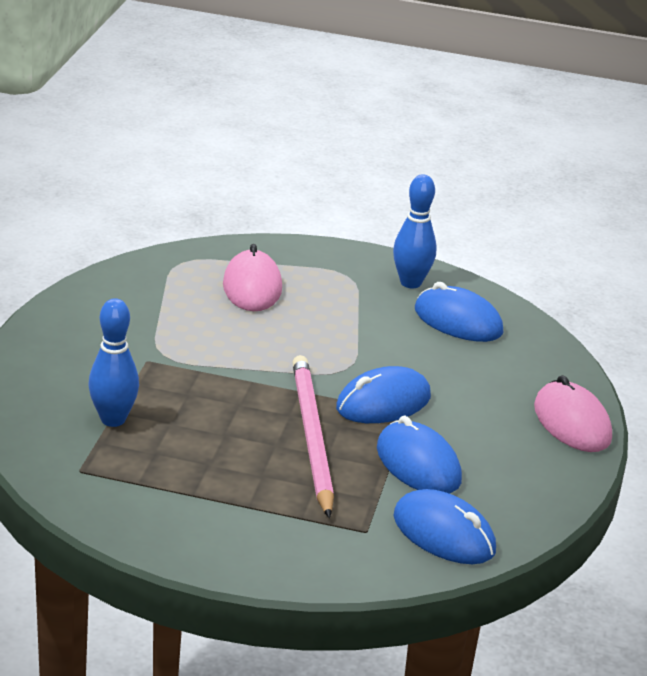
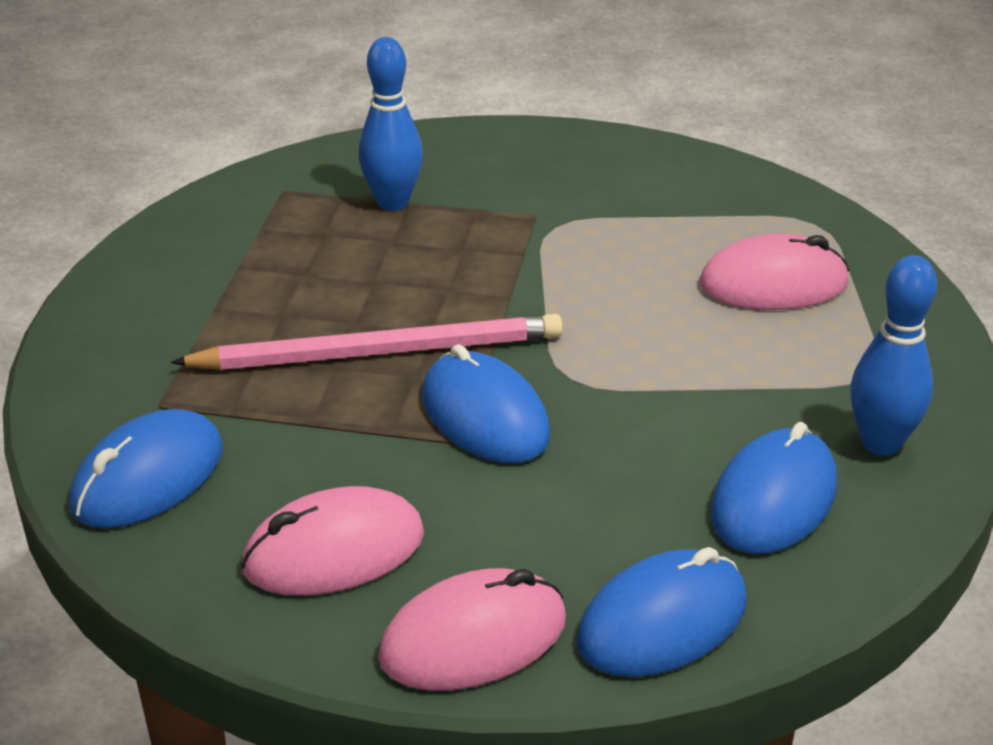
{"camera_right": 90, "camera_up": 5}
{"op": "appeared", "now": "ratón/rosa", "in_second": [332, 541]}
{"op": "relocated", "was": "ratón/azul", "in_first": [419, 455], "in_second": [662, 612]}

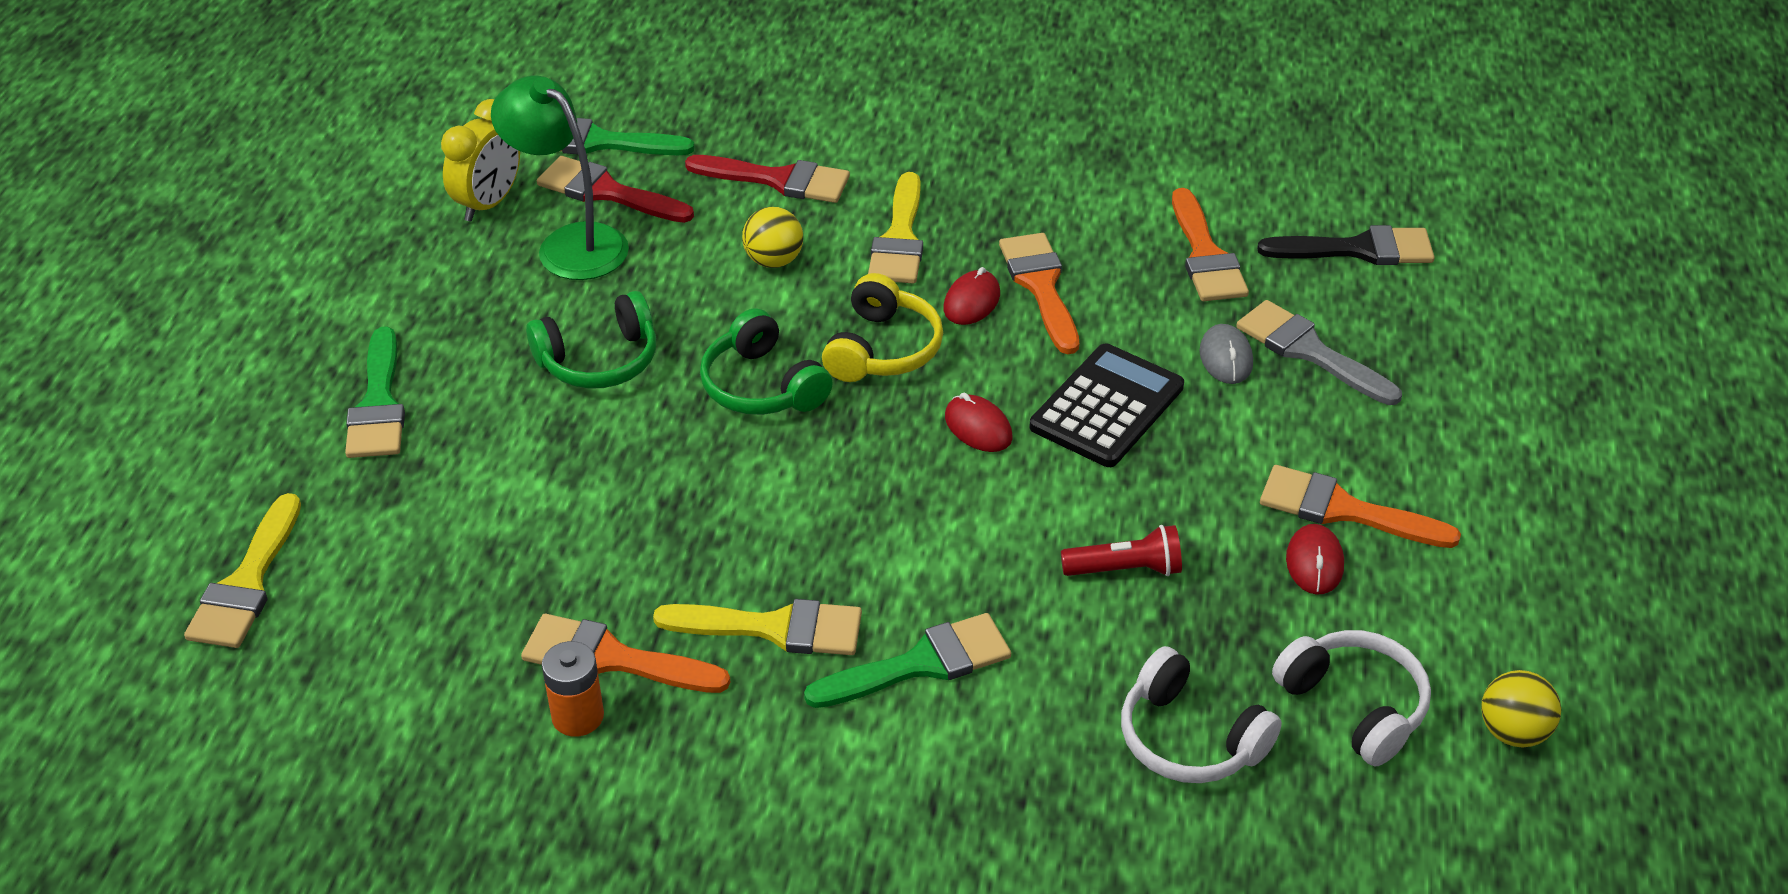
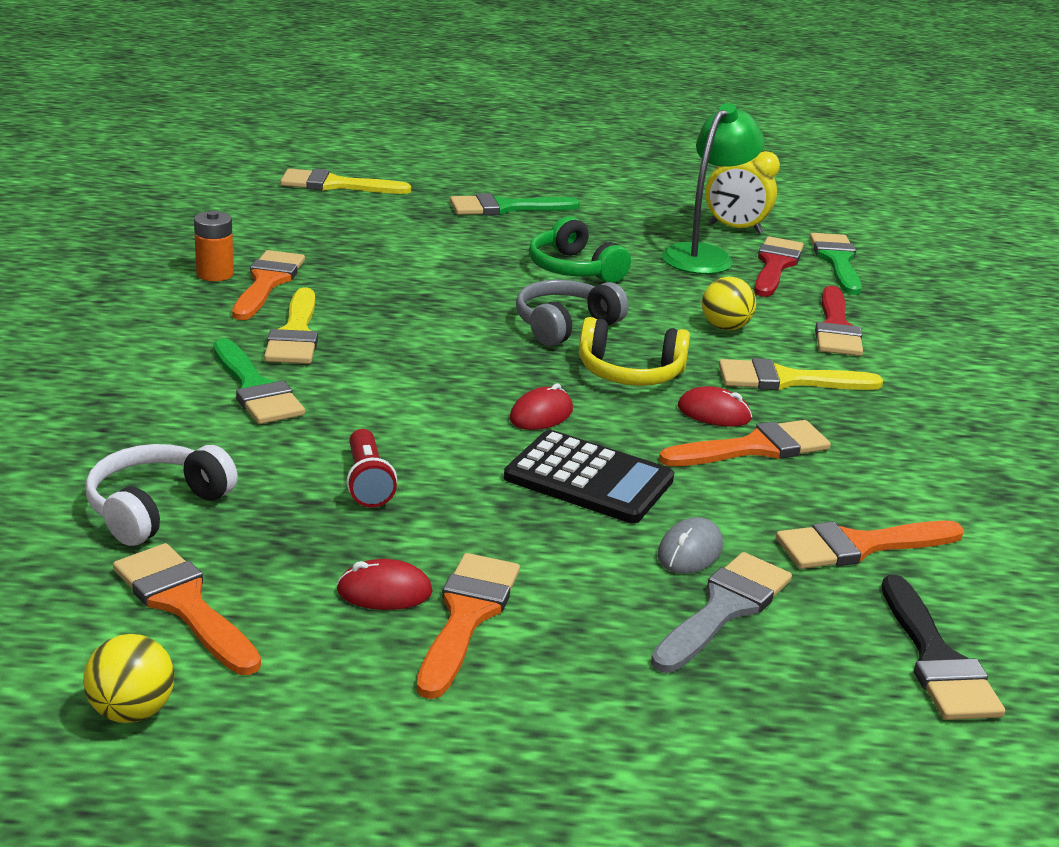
{"camera_right": 80, "camera_up": -15}
{"op": "exchanged", "was": "auriculares/blanco", "now": "pincel/naranja", "in_first": [1351, 698], "in_second": [187, 609]}
{"op": "colour", "was": "auriculares/verde", "now": "auriculares/gris", "in_first": [766, 361], "in_second": [572, 313]}
{"op": "spun", "was": "ratón/gris", "in_first": [1226, 354], "in_second": [690, 545], "clockwise": -45}

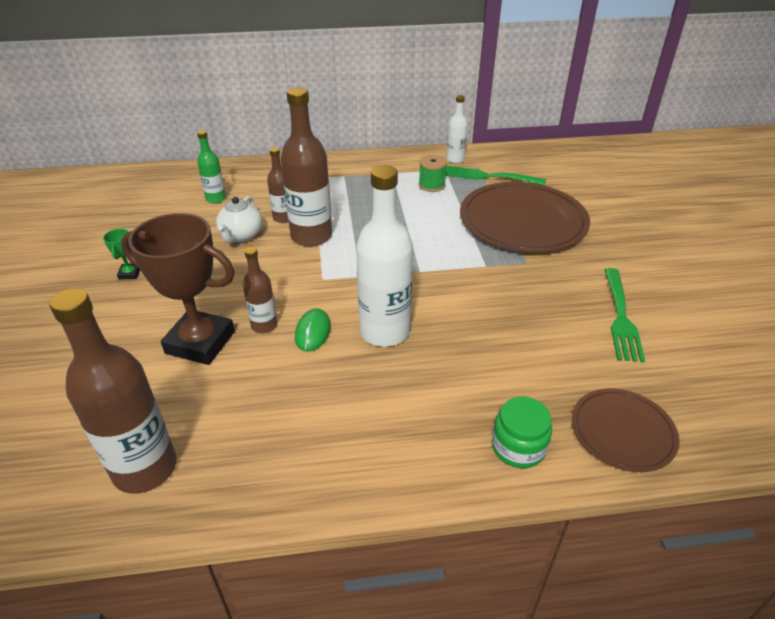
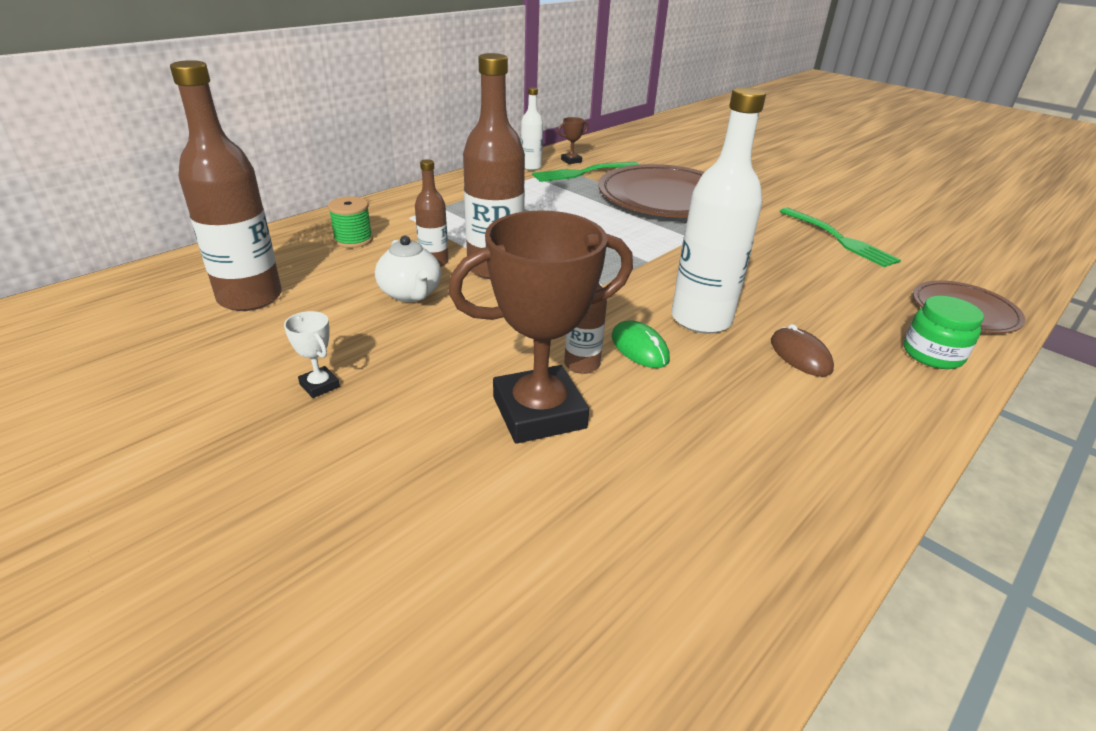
{"camera_right": -40, "camera_up": -5}
{"op": "relocated", "was": "botella/marrón", "in_first": [112, 391], "in_second": [226, 185]}
{"op": "colour", "was": "trofeo/verde", "now": "trofeo/blanco", "in_first": [121, 254], "in_second": [312, 354]}
{"op": "relocated", "was": "carrete/verde", "in_first": [433, 173], "in_second": [350, 222]}
{"op": "appeared", "now": "trofeo/marrón", "in_second": [573, 140]}
{"op": "appeared", "now": "ratón/marrón", "in_second": [802, 350]}
{"op": "missing", "was": "botella/verde", "in_first": [211, 166]}

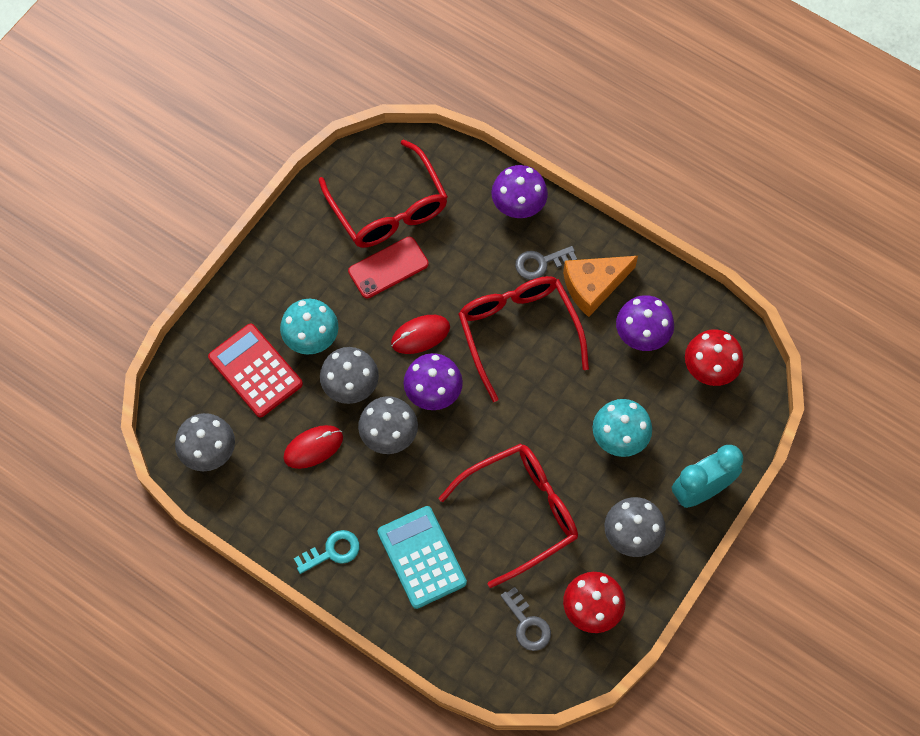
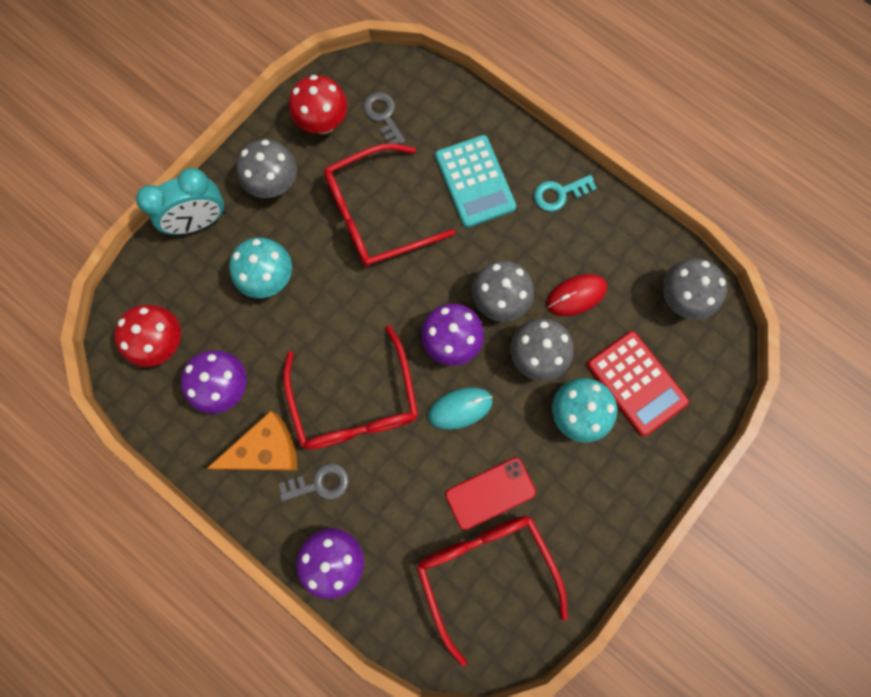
{"camera_right": -175, "camera_up": 10}
{"op": "colour", "was": "ratón/rojo", "now": "ratón/turquesa", "in_first": [420, 334], "in_second": [460, 408]}

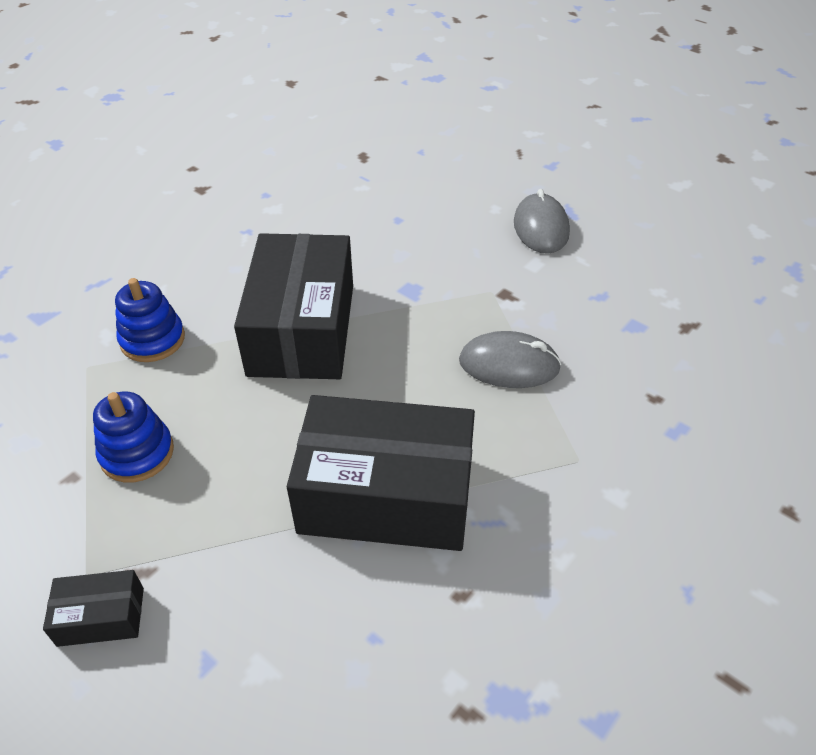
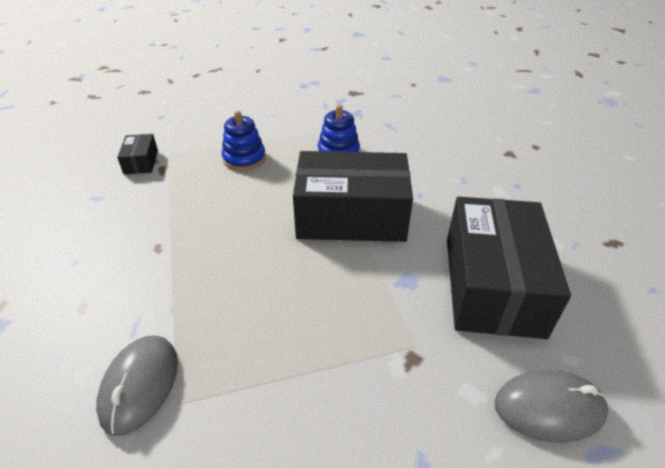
{"camera_right": 90, "camera_up": -5}
{"op": "relocated", "was": "ratón/gris", "in_first": [510, 359], "in_second": [137, 386]}
{"op": "relocated", "was": "caja/negro", "in_first": [381, 473], "in_second": [509, 268]}

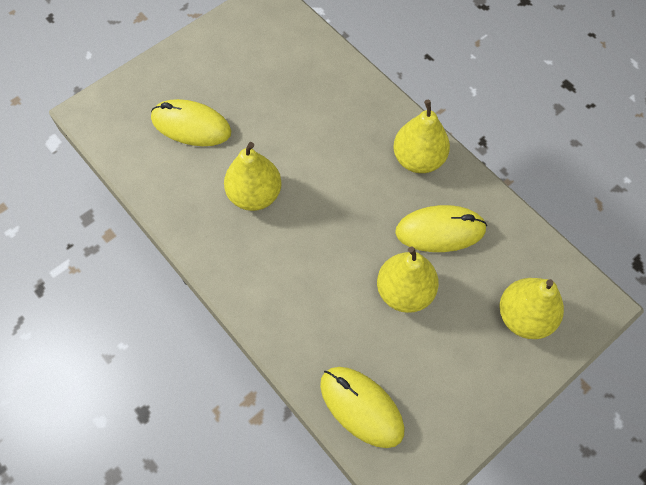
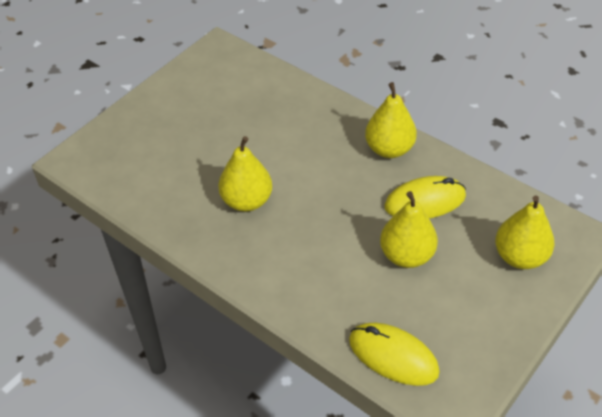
{"camera_right": -10, "camera_up": -15}
{"op": "missing", "was": "ratón/amarillo", "in_first": [191, 122]}

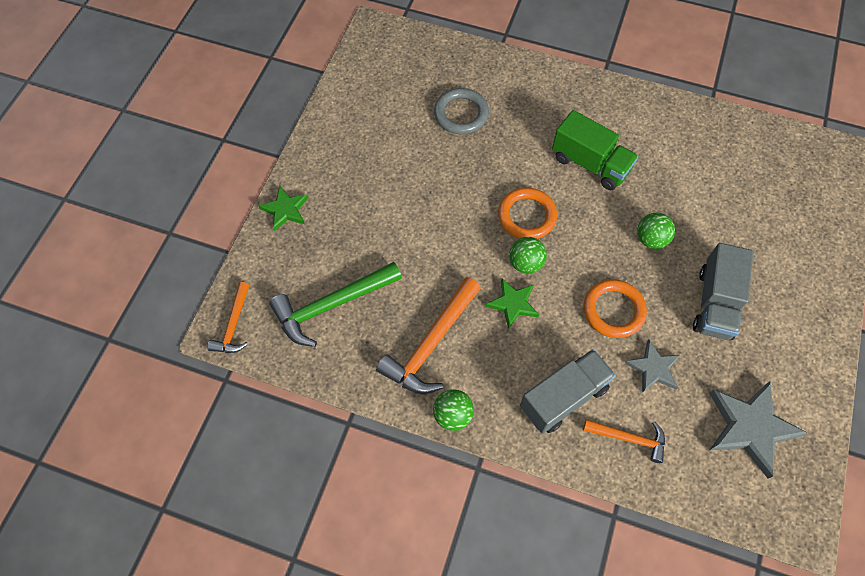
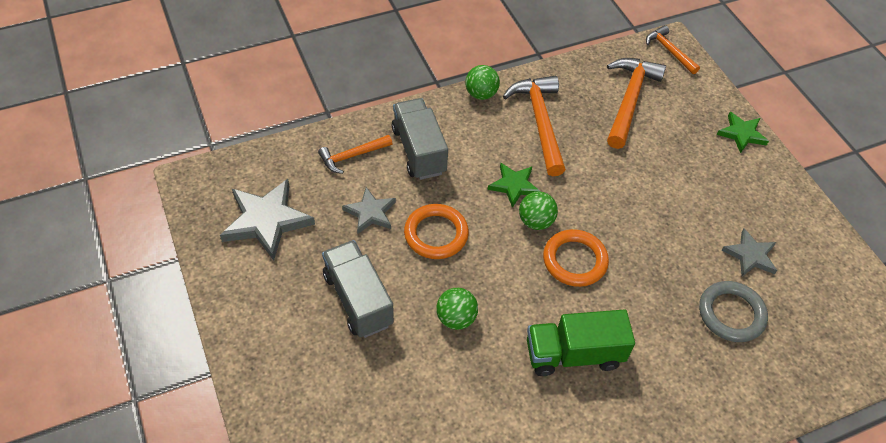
{"camera_right": 135, "camera_up": -10}
{"op": "spun", "was": "camión/gris", "in_first": [568, 391], "in_second": [420, 139], "clockwise": 150}
{"op": "colour", "was": "martillo/verde", "now": "martillo/naranja", "in_first": [335, 304], "in_second": [636, 103]}
{"op": "appeared", "now": "estrella/gris", "in_second": [749, 252]}

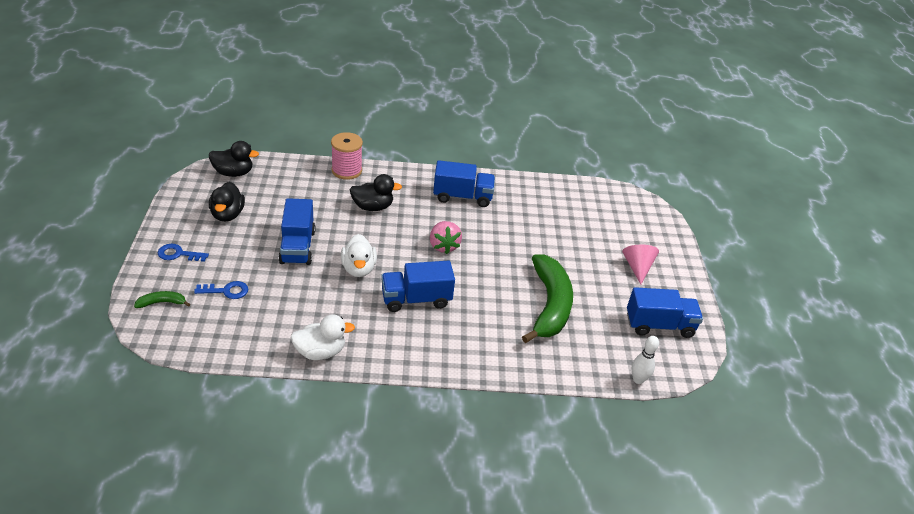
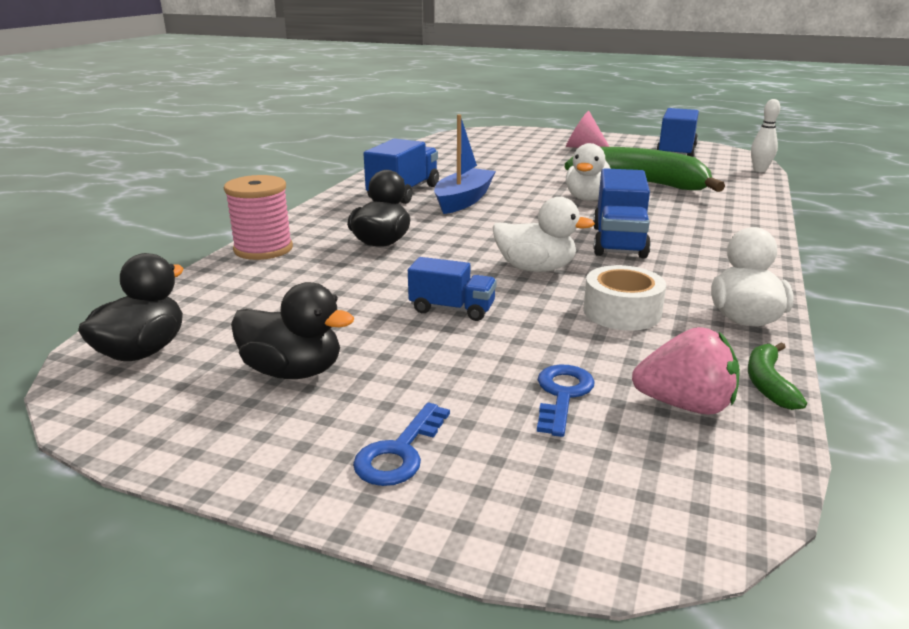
{"camera_right": -65, "camera_up": -15}
{"op": "size", "was": "camión/azul", "in_first": [297, 231], "in_second": [452, 289], "ratio": 0.62}
{"op": "appeared", "now": "barco/azul", "in_second": [465, 164]}
{"op": "appeared", "now": "pato/blanco", "in_second": [588, 172]}
{"op": "appeared", "now": "cinta adhesiva/blanco", "in_second": [624, 298]}
{"op": "relocated", "was": "fresa/rosa", "in_first": [446, 237], "in_second": [686, 371]}
{"op": "relocated", "was": "plátano/verde", "in_first": [162, 299], "in_second": [777, 376]}

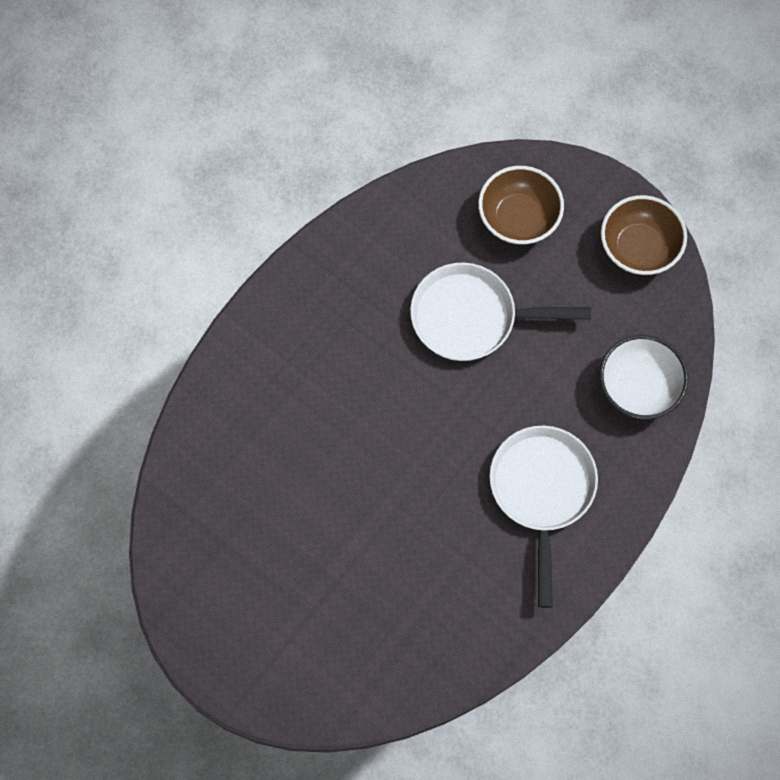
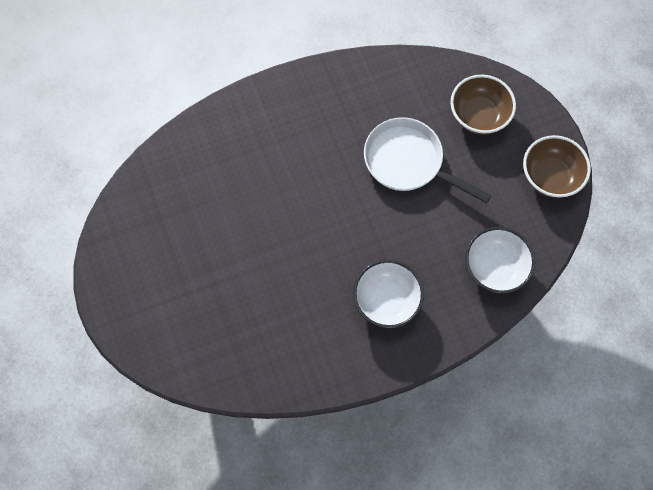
{"camera_right": 30, "camera_up": 0}
{"op": "exchanged", "was": "sartén/blanco", "now": "cuenco/blanco", "in_first": [543, 517], "in_second": [388, 294]}

